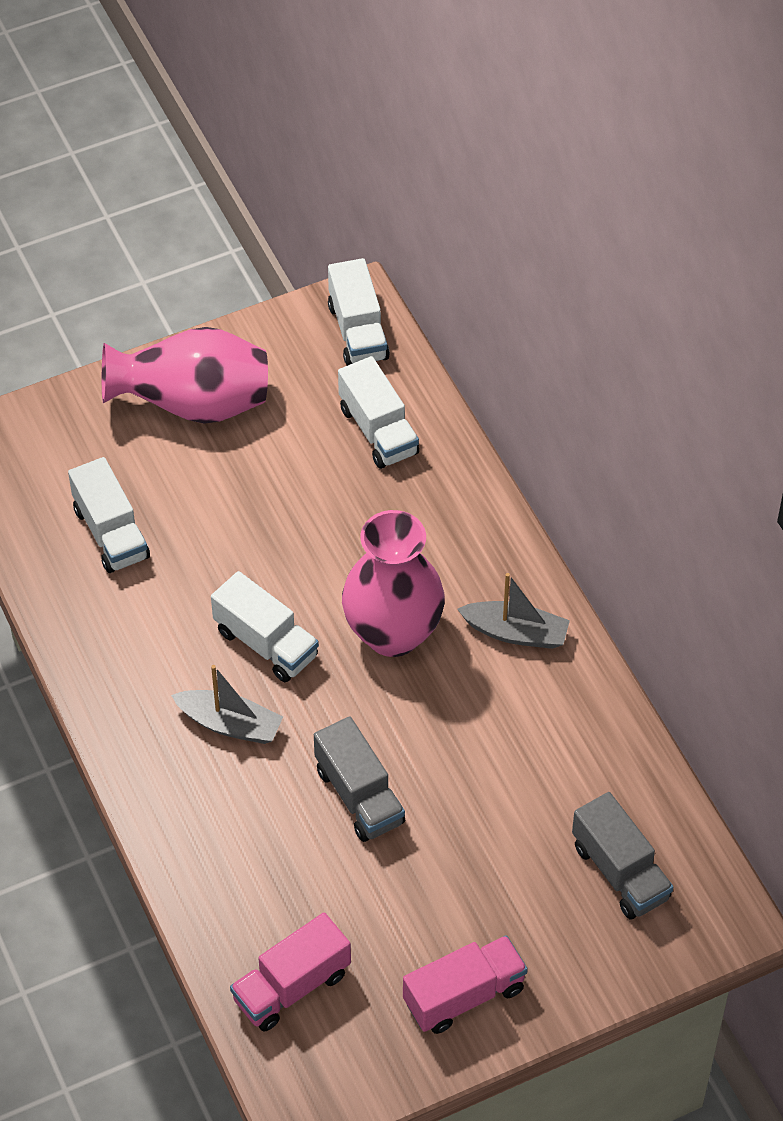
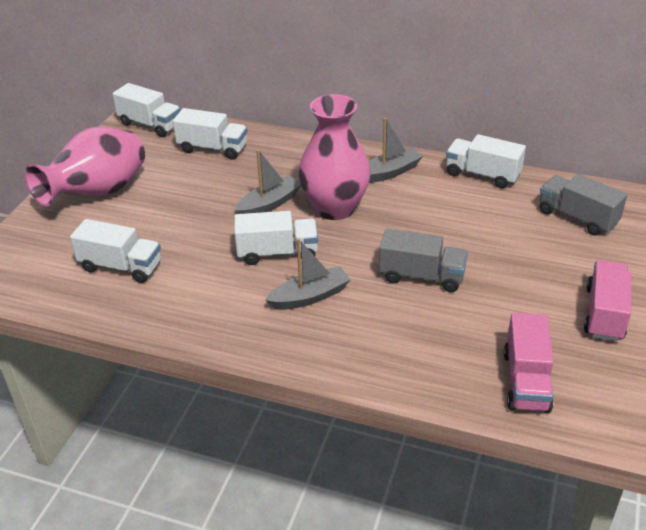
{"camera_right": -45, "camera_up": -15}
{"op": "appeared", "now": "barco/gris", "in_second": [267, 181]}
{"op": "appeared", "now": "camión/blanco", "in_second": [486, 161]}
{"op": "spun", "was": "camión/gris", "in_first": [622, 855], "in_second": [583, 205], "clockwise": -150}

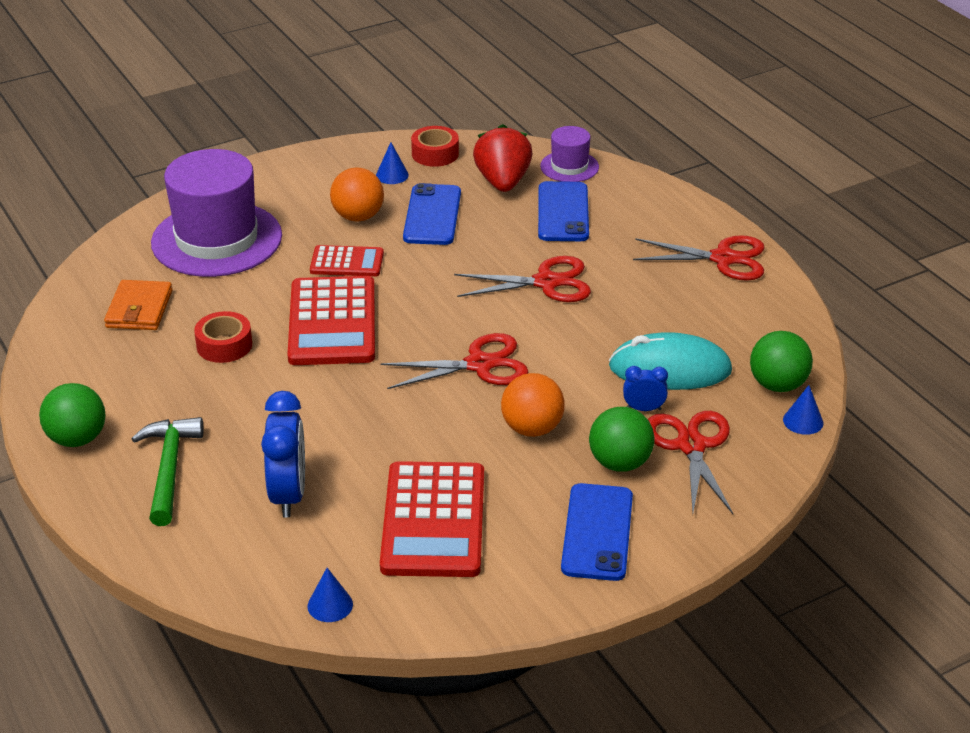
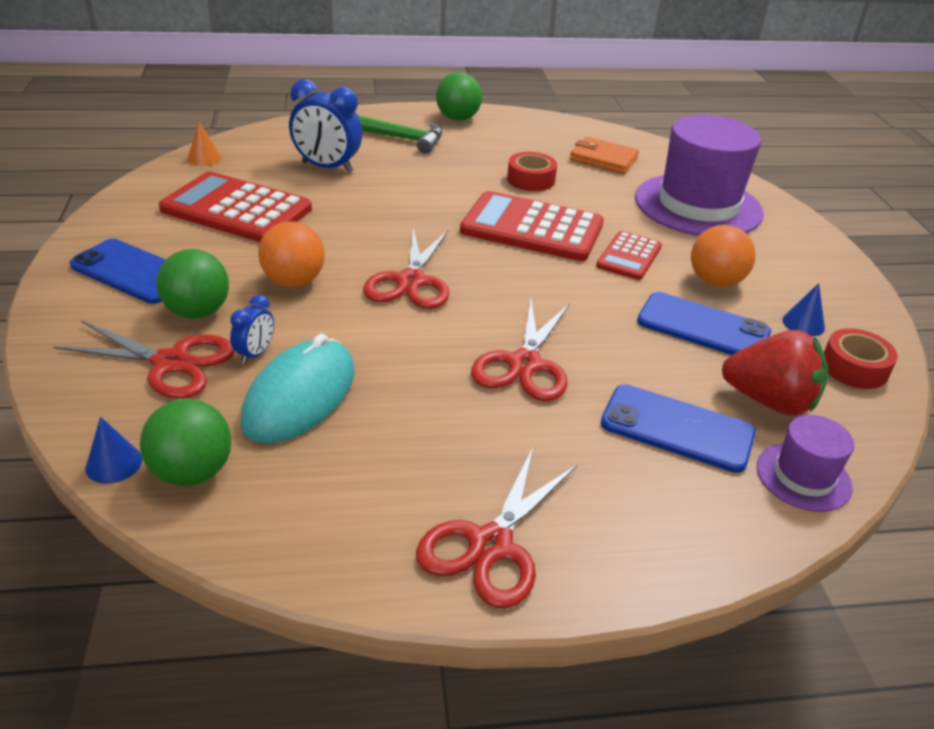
{"camera_right": 110, "camera_up": 0}
{"op": "colour", "was": "cono/azul", "now": "cono/naranja", "in_first": [330, 595], "in_second": [204, 144]}

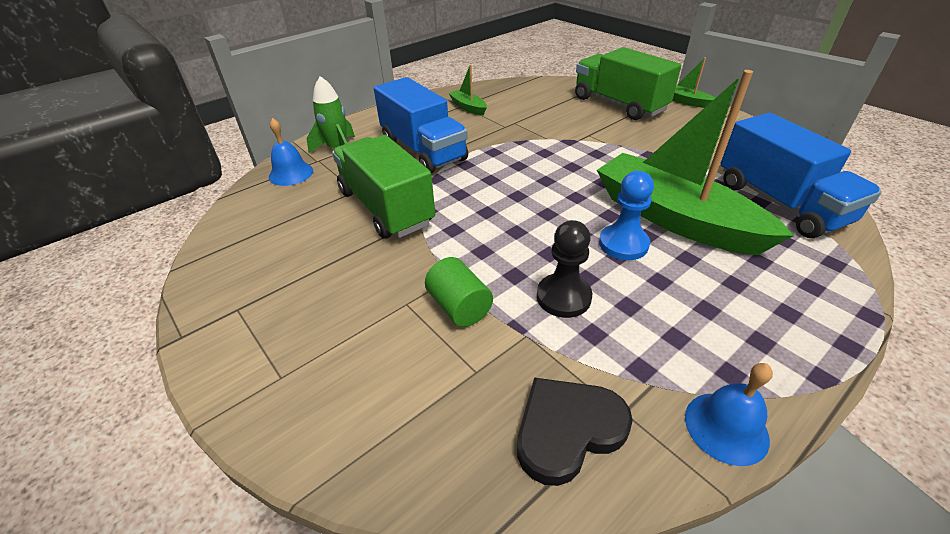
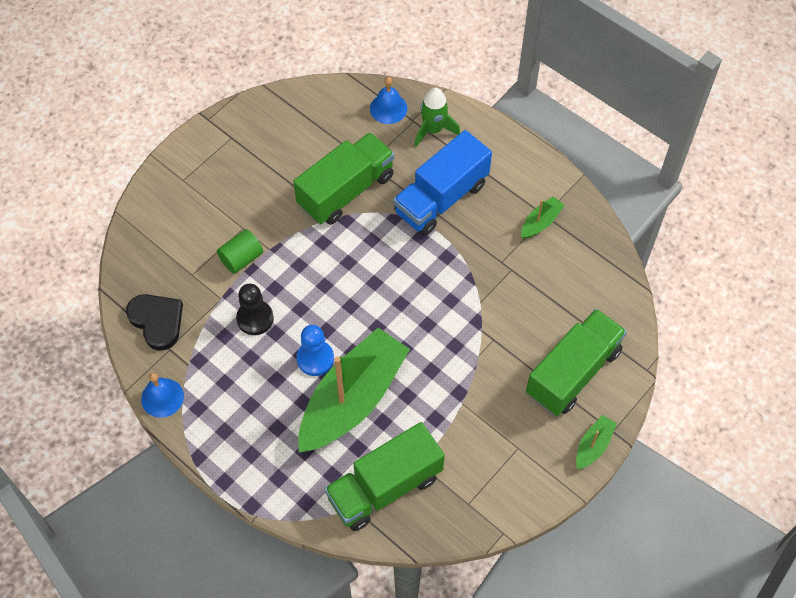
{"camera_right": 80, "camera_up": 20}
{"op": "colour", "was": "camión/azul", "now": "camión/verde", "in_first": [801, 175], "in_second": [384, 476]}

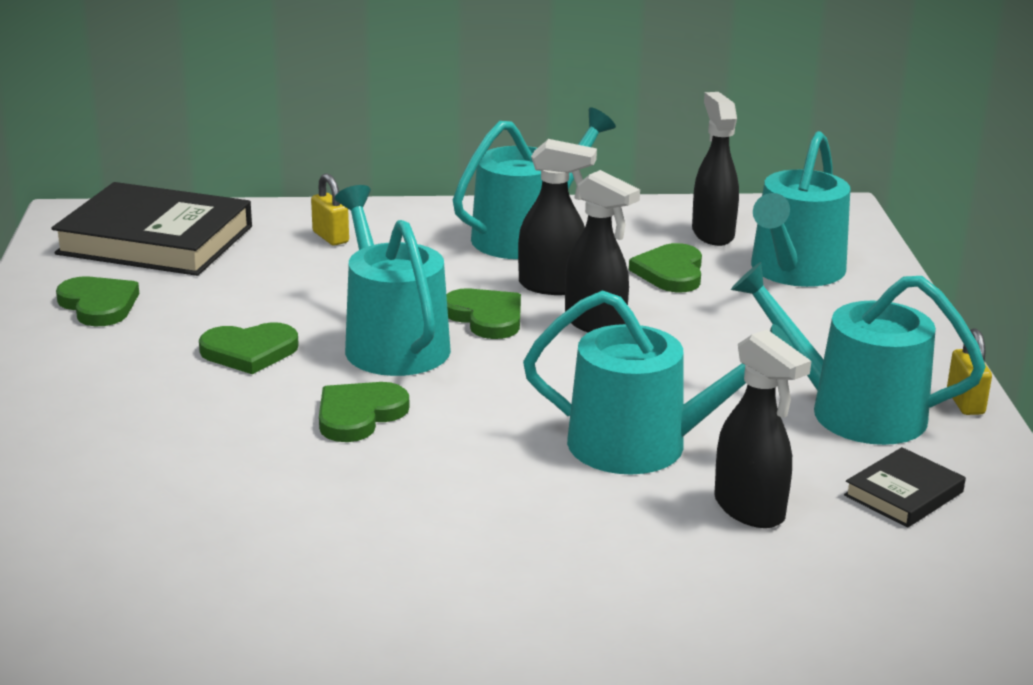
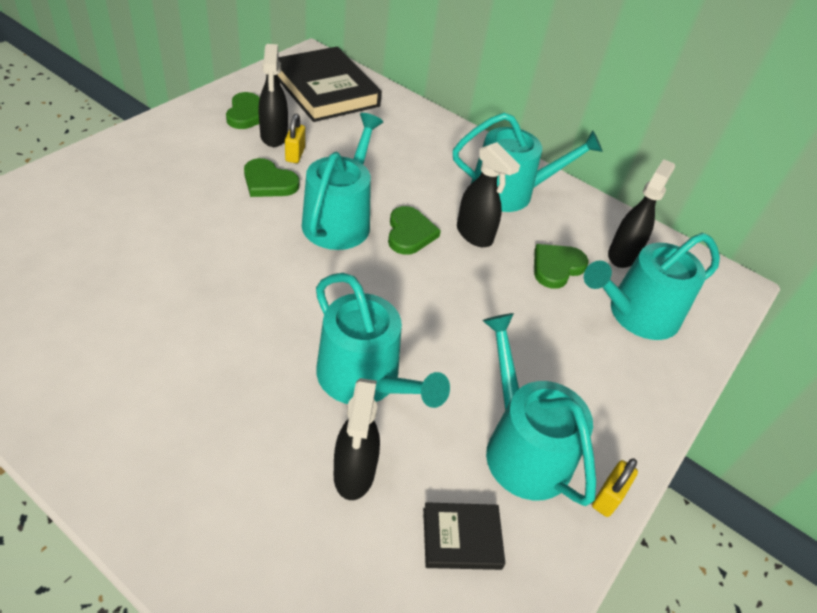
{"camera_right": 35, "camera_up": 20}
{"op": "relocated", "was": "pulverizador/negro", "in_first": [602, 251], "in_second": [273, 95]}
{"op": "relocated", "was": "candado/amarillo", "in_first": [330, 209], "in_second": [295, 138]}
{"op": "missing", "was": "corazón/verde", "in_first": [364, 412]}

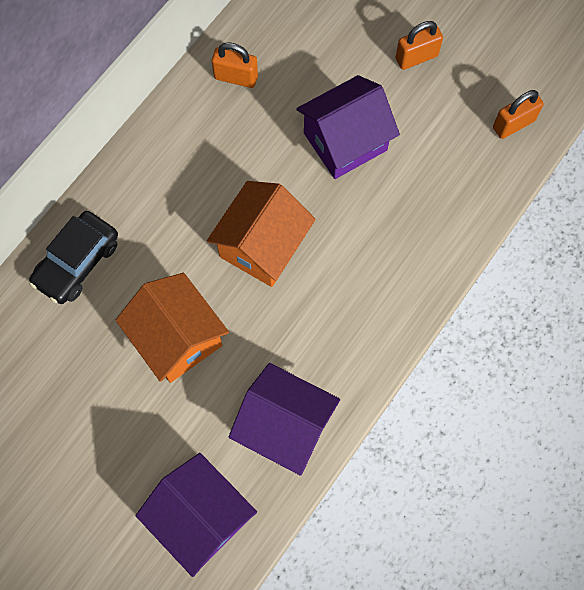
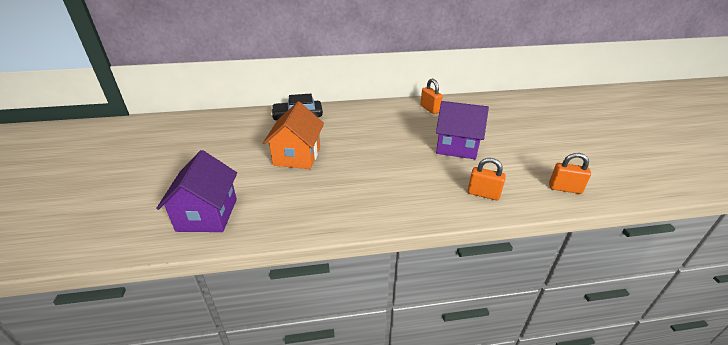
{"camera_right": 45, "camera_up": -35}
{"op": "relocated", "was": "candado/naranja", "in_first": [419, 45], "in_second": [487, 179]}
{"op": "missing", "was": "casa/naranja", "in_first": [261, 234]}
{"op": "missing", "was": "casa/morado", "in_first": [284, 419]}

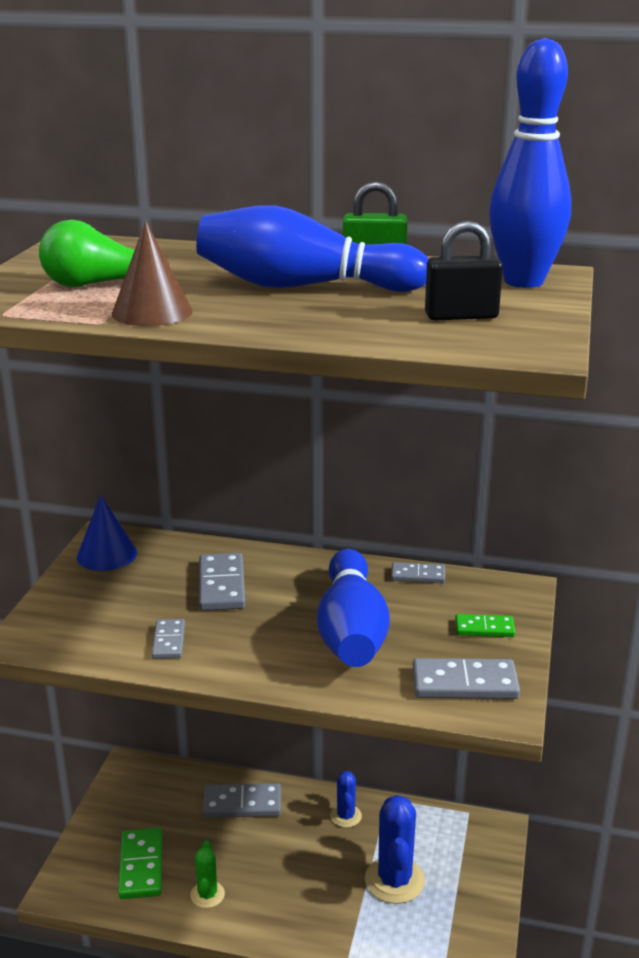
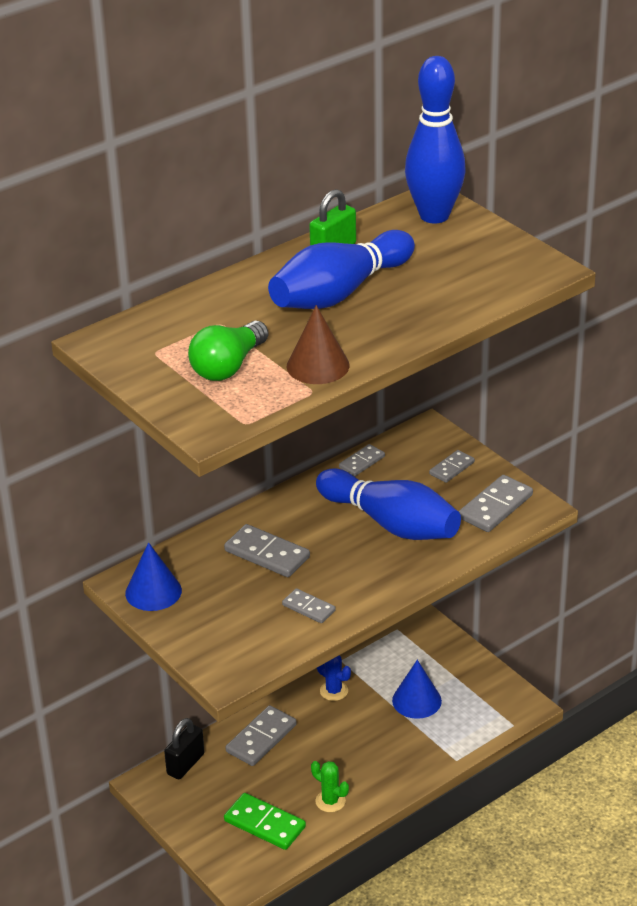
{"camera_right": -50, "camera_up": 10}
{"op": "relocated", "was": "candado/negro", "in_first": [464, 270], "in_second": [184, 748]}
{"op": "exchanged", "was": "cactus/azul", "now": "cono/azul", "in_first": [395, 849], "in_second": [417, 689]}
{"op": "colour", "was": "ficha de dominó/verde", "now": "ficha de dominó/gris", "in_first": [485, 625], "in_second": [452, 466]}

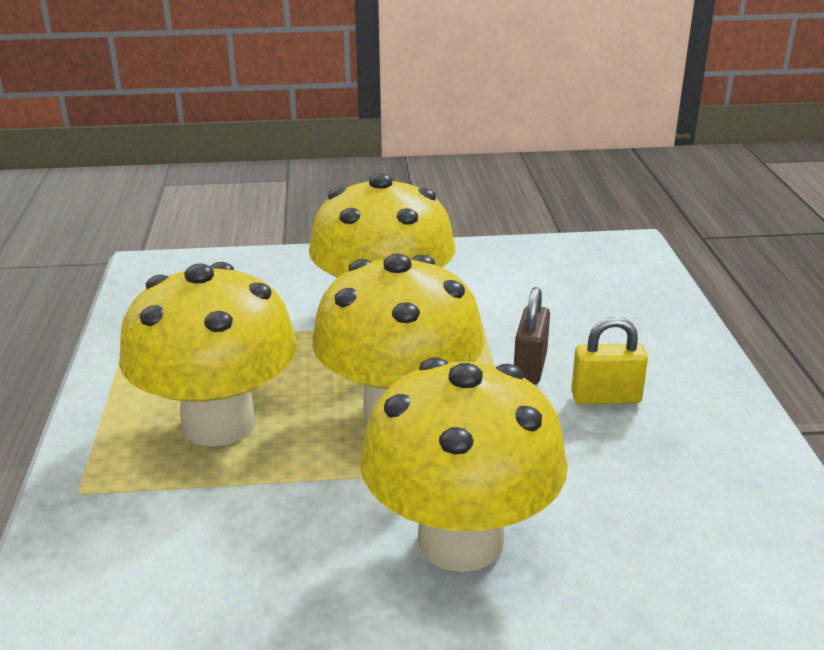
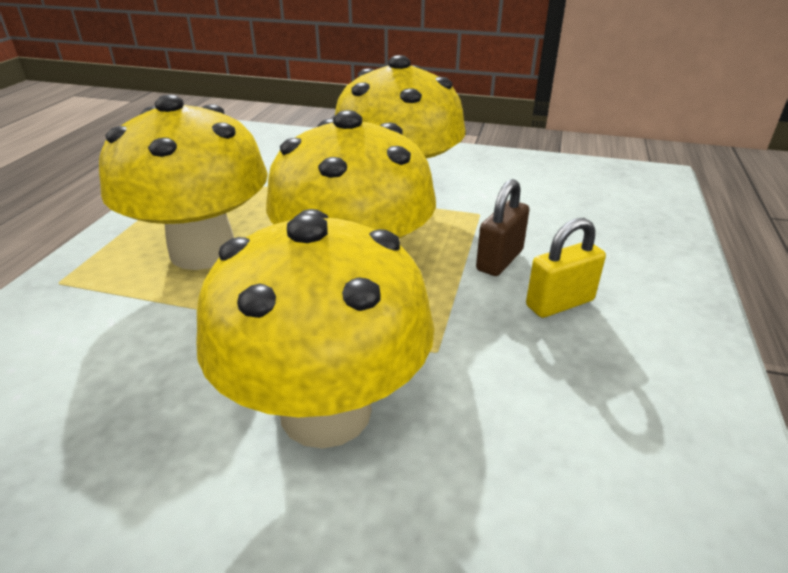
{"camera_right": 20, "camera_up": 5}
{"op": "spun", "was": "candado/amarillo", "in_first": [609, 360], "in_second": [566, 268], "clockwise": -45}

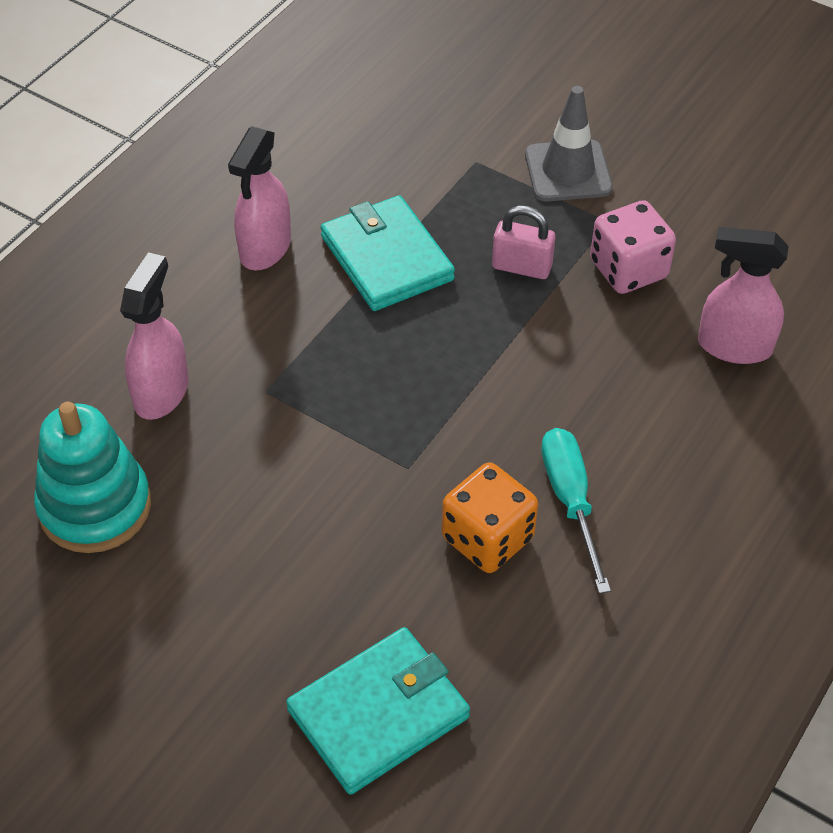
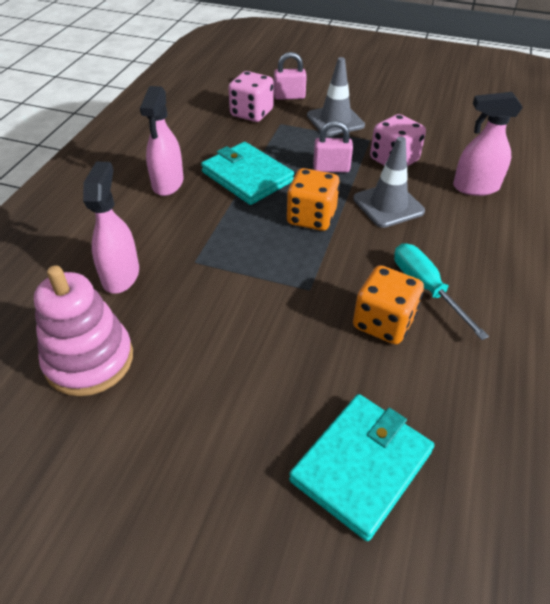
{"camera_right": -15, "camera_up": -5}
{"op": "colour", "was": "juguete apilable/turquesa", "now": "juguete apilable/rosa", "in_first": [92, 477], "in_second": [83, 330]}
{"op": "appeared", "now": "dado/rosa", "in_second": [251, 96]}
{"op": "appeared", "now": "candado/rosa", "in_second": [290, 76]}
{"op": "appeared", "now": "dado/naranja", "in_second": [313, 199]}
{"op": "appeared", "now": "cono de tráfico/gris", "in_second": [389, 182]}

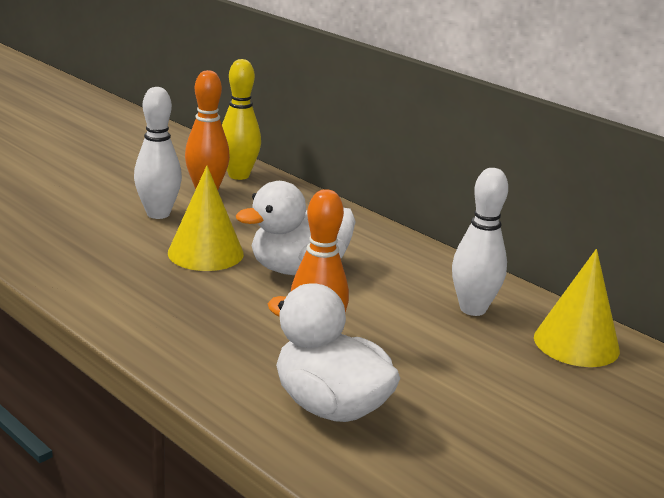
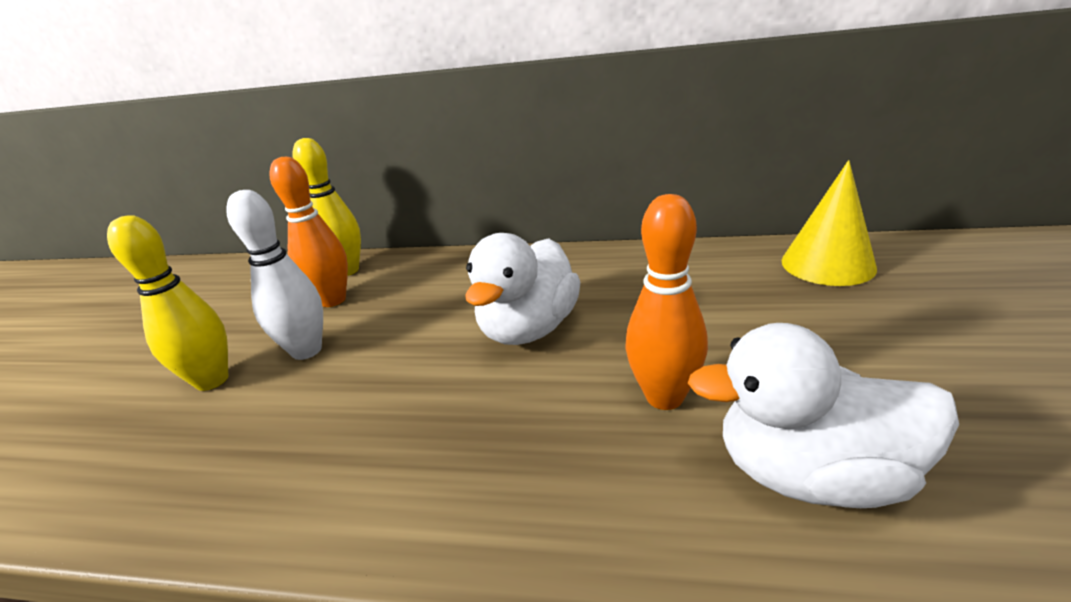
{"camera_right": -30, "camera_up": 5}
{"op": "appeared", "now": "bolo/amarillo", "in_second": [167, 303]}
{"op": "missing", "was": "cono/amarillo", "in_first": [206, 218]}
{"op": "missing", "was": "bolo/blanco", "in_first": [480, 242]}

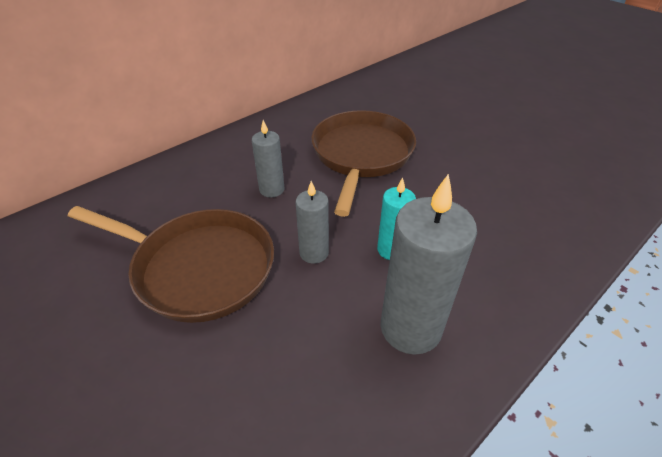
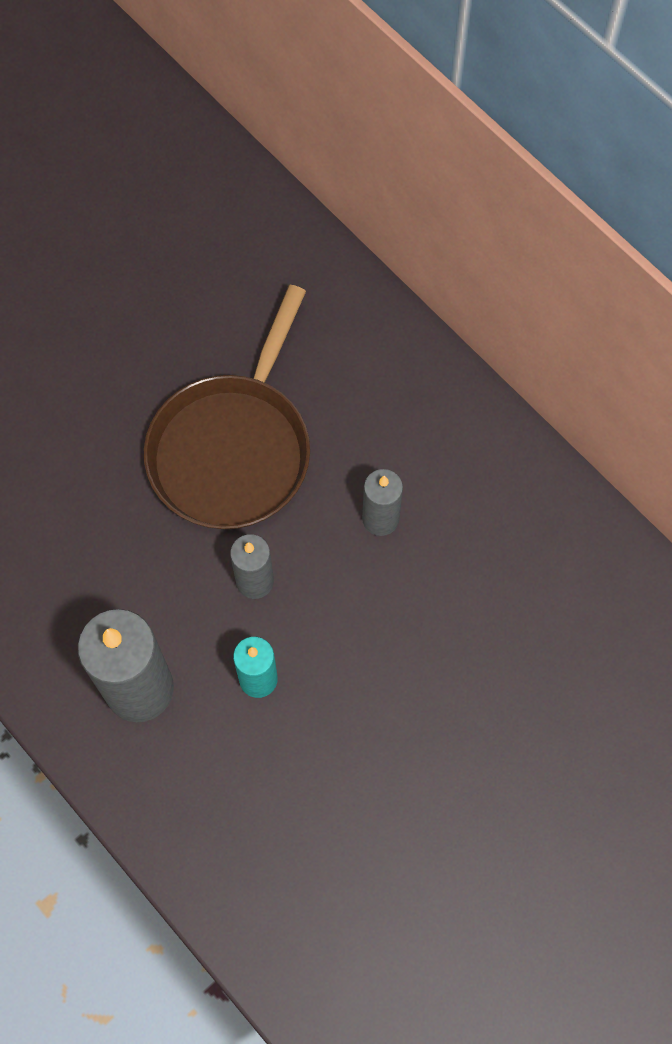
{"camera_right": 90, "camera_up": 25}
{"op": "missing", "was": "sartén/marrón", "in_first": [363, 163]}

